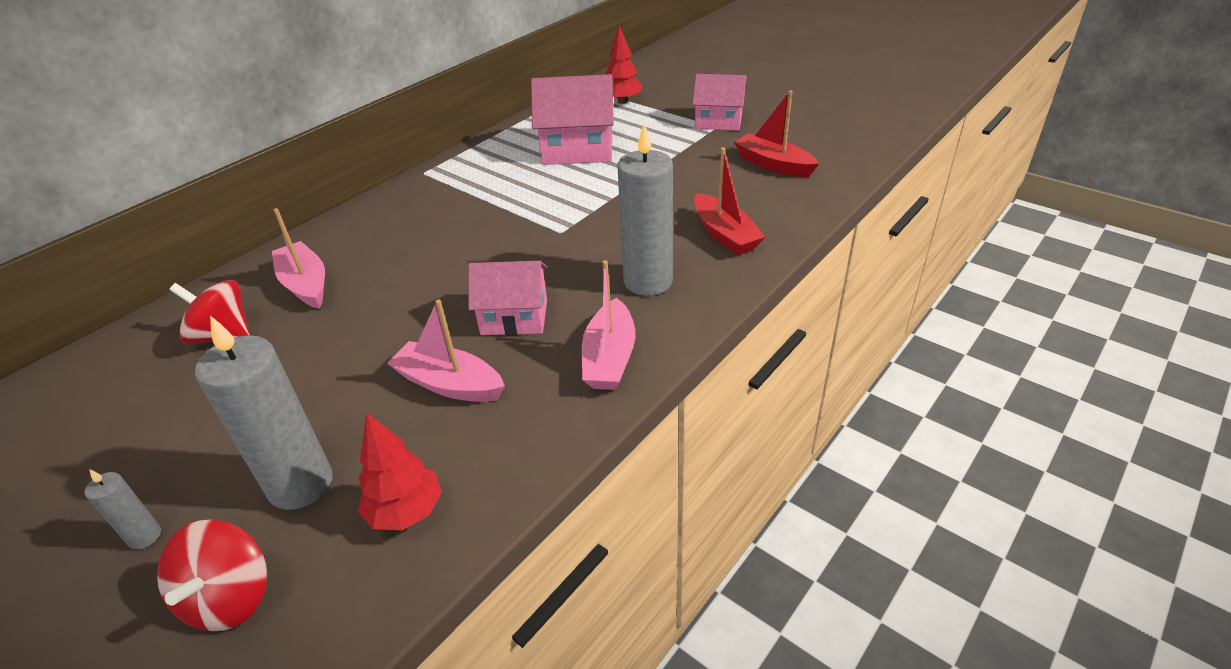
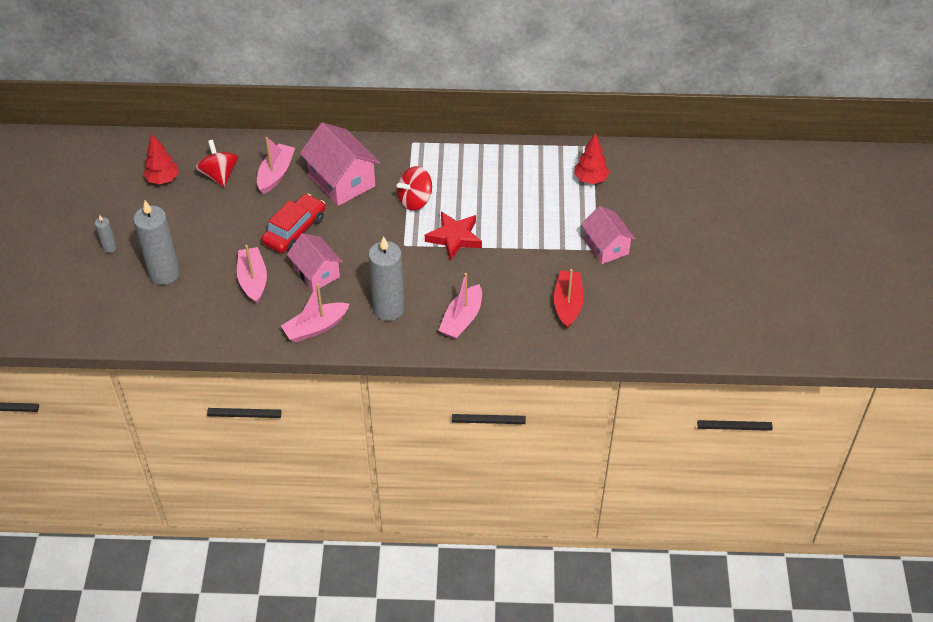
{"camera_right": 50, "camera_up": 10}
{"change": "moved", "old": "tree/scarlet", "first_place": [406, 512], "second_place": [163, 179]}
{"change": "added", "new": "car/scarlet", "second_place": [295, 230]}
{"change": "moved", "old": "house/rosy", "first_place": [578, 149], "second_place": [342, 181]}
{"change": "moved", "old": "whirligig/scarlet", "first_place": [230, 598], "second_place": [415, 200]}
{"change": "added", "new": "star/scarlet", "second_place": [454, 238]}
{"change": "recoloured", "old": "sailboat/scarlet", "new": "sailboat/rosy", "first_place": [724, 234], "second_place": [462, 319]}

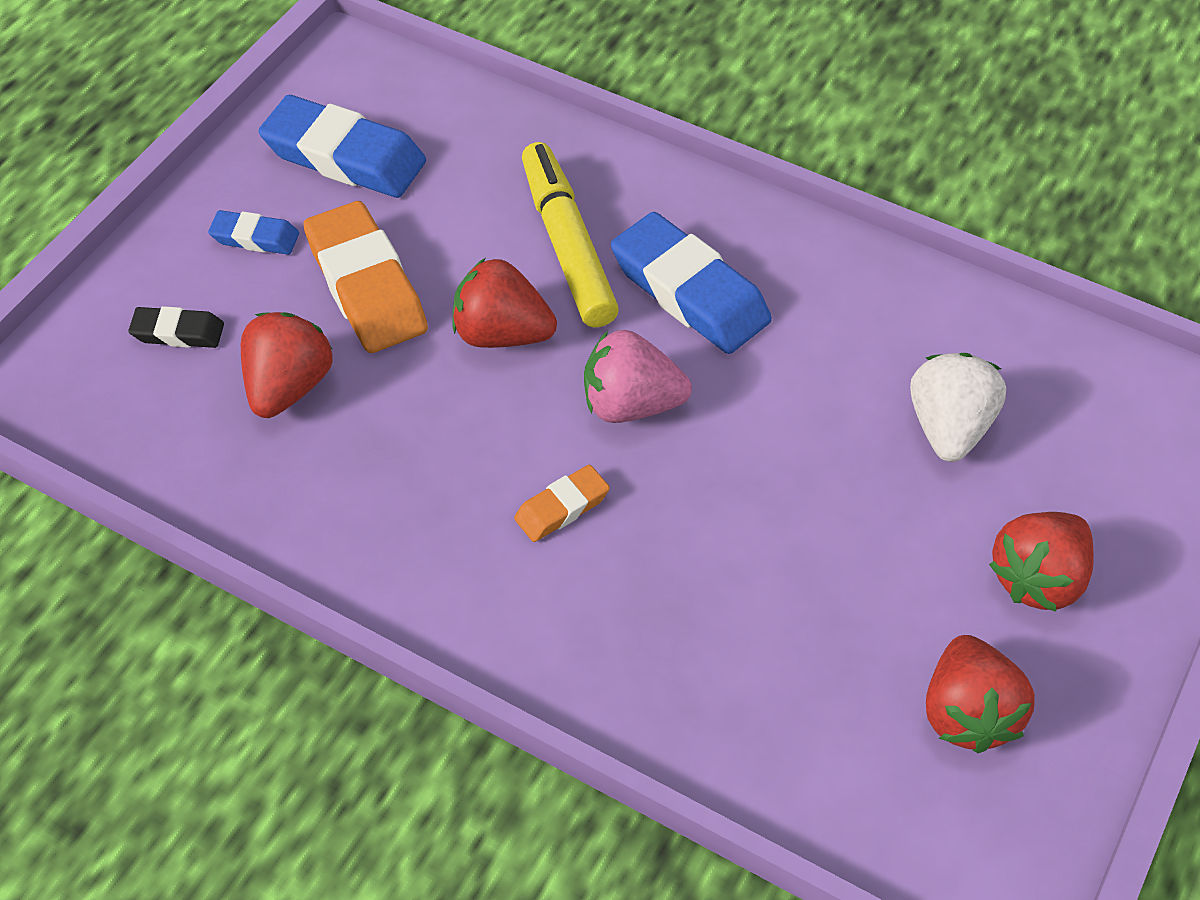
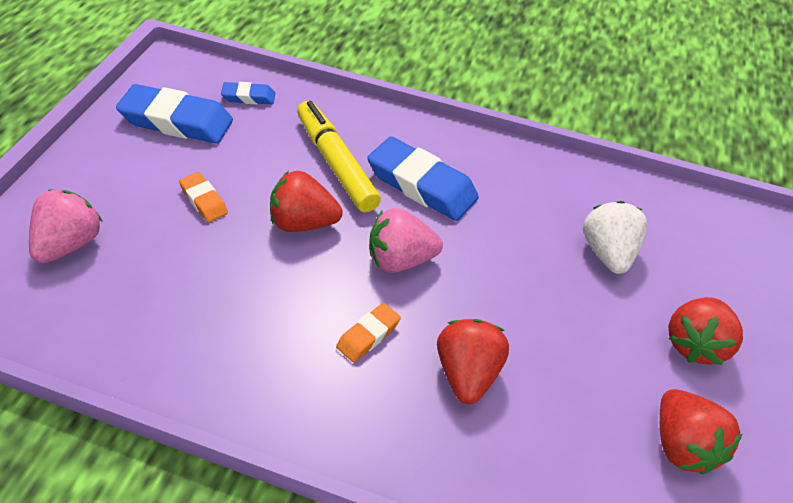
{"camera_right": -15, "camera_up": -5}
{"change": "replaced", "old": "gum eraser/black", "new": "strawberry/rosy", "first_place": [178, 332], "second_place": [70, 244]}
{"change": "resized", "old": "gum eraser/bright orange", "first_place": [366, 286], "second_place": [204, 200], "factor": 0.51}
{"change": "moved", "old": "gum eraser/cobalt", "first_place": [255, 238], "second_place": [248, 97]}
{"change": "moved", "old": "strawberry/scarlet", "first_place": [288, 386], "second_place": [467, 373]}

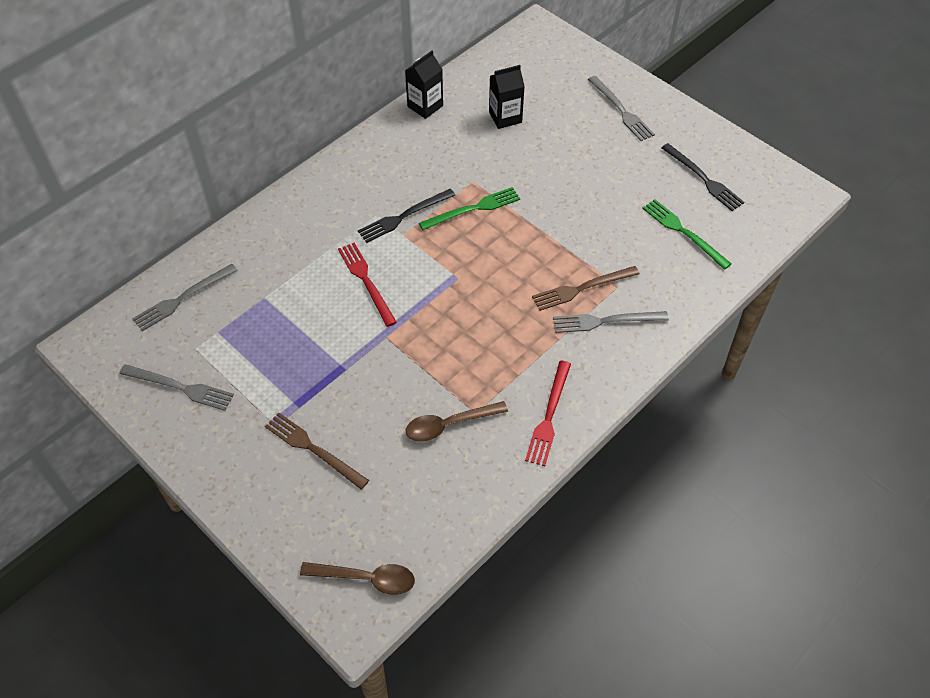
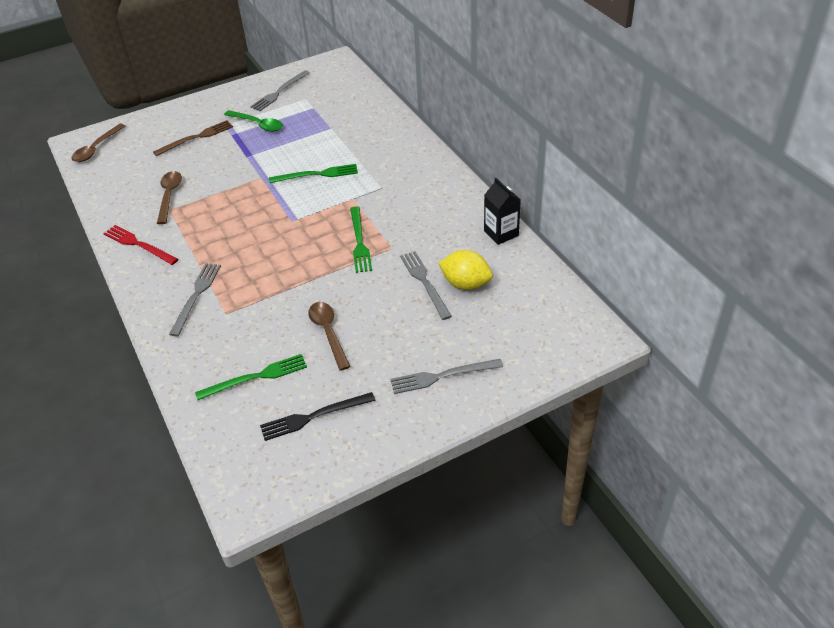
{"camera_right": 110, "camera_up": -10}
{"change": "added", "new": "teaspoon/emerald", "second_place": [258, 124]}
{"change": "recoloured", "old": "dinner fork/scarlet", "new": "dinner fork/emerald", "first_place": [366, 281], "second_place": [317, 174]}
{"change": "added", "new": "teaspoon/russet", "second_place": [328, 332]}
{"change": "moved", "old": "dinner fork/grey", "first_place": [182, 298], "second_place": [424, 282]}
{"change": "replaced", "old": "carton/black", "new": "lemon/bright yellow", "first_place": [505, 117], "second_place": [466, 284]}
{"change": "removed", "old": "dinner fork/black", "first_place": [404, 216]}
{"change": "removed", "old": "dinner fork/russet", "first_place": [582, 288]}

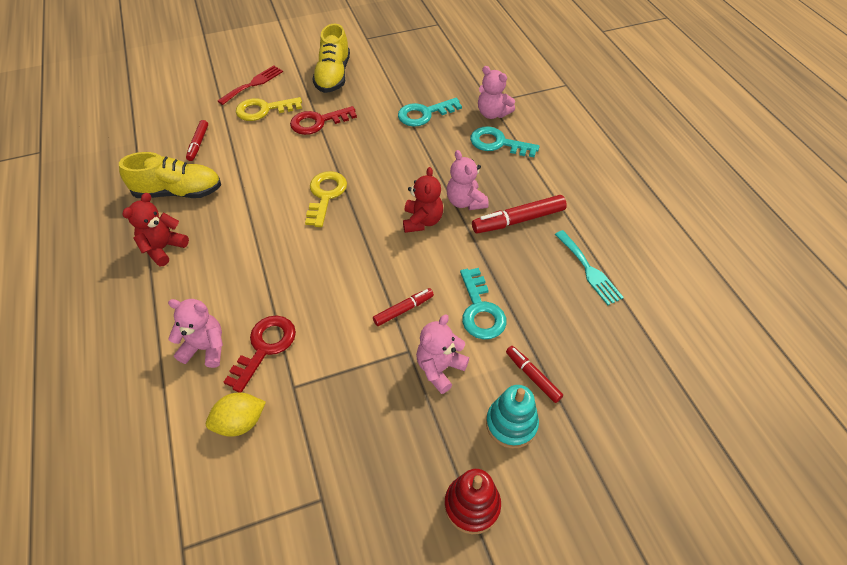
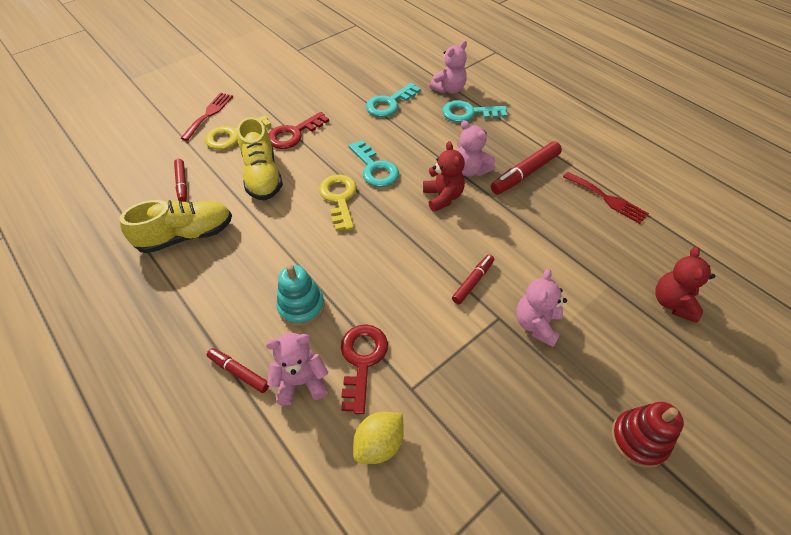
{"camera_right": -20, "camera_up": 0}
{"change": "moved", "old": "marker/scarlet", "first_place": [532, 376], "second_place": [239, 372]}
{"change": "moved", "old": "sneaker/bright yellow", "first_place": [333, 76], "second_place": [262, 176]}
{"change": "moved", "old": "ring stacker/turquoise", "first_place": [511, 424], "second_place": [301, 306]}
{"change": "moved", "old": "latchkey/turquoise", "first_place": [480, 310], "second_place": [375, 168]}
{"change": "turned", "old": "teddy/rosy", "first_place": [492, 113], "second_place": [449, 89], "degrees": -60}
{"change": "recoloured", "old": "dinner fork/turquoise", "new": "dinner fork/scarlet", "first_place": [589, 270], "second_place": [607, 199]}
{"change": "moved", "old": "teddy/scarlet", "first_place": [163, 248], "second_place": [672, 303]}

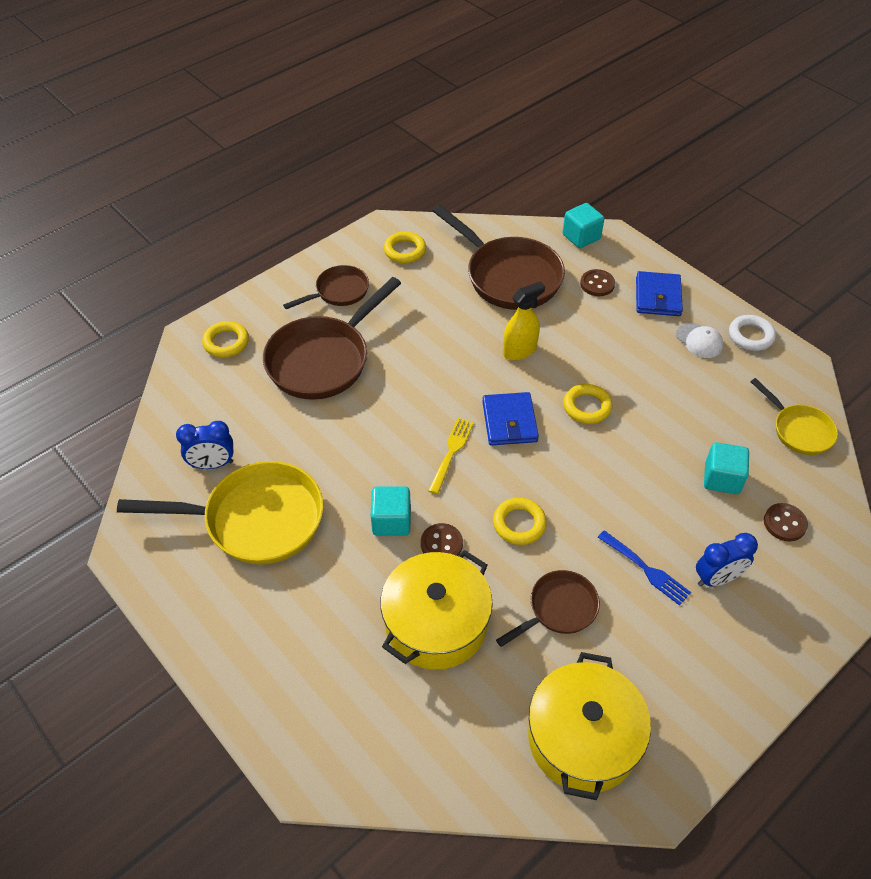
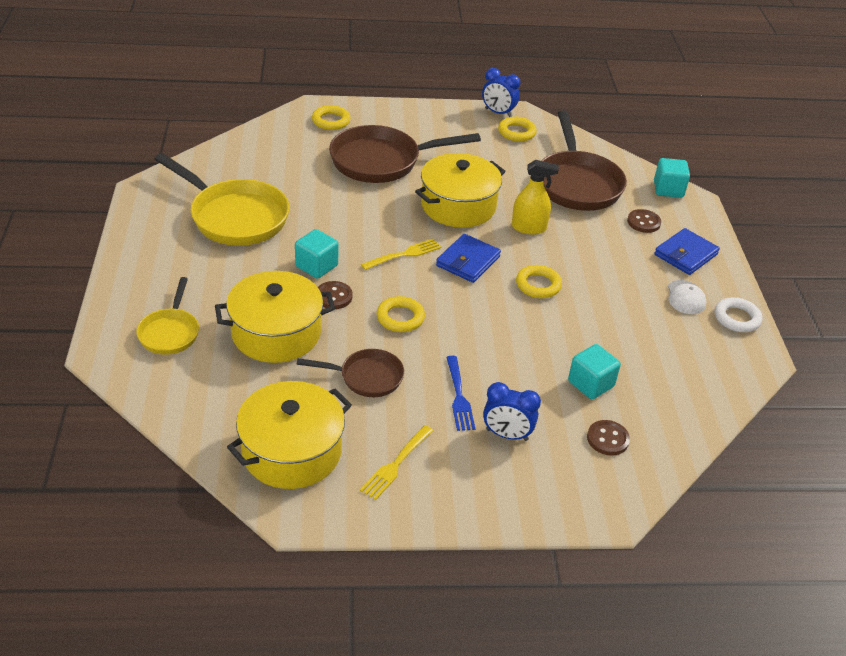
{"camera_right": 35, "camera_up": -10}
{"change": "moved", "old": "frying pan/bright yellow", "first_place": [799, 430], "second_place": [170, 332]}
{"change": "added", "new": "dinner fork/bright yellow", "second_place": [396, 464]}
{"change": "added", "new": "pot/bright yellow", "second_place": [458, 206]}
{"change": "moved", "old": "bedside clock/cobalt", "first_place": [212, 464], "second_place": [498, 113]}
{"change": "removed", "old": "frying pan/russet", "first_place": [338, 292]}

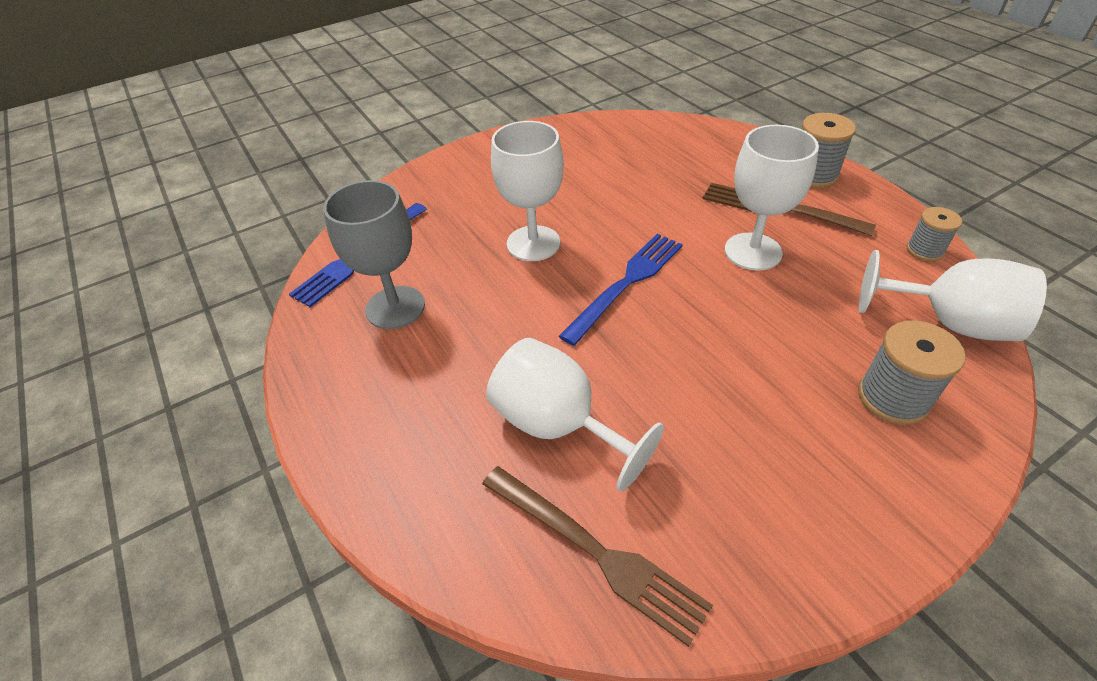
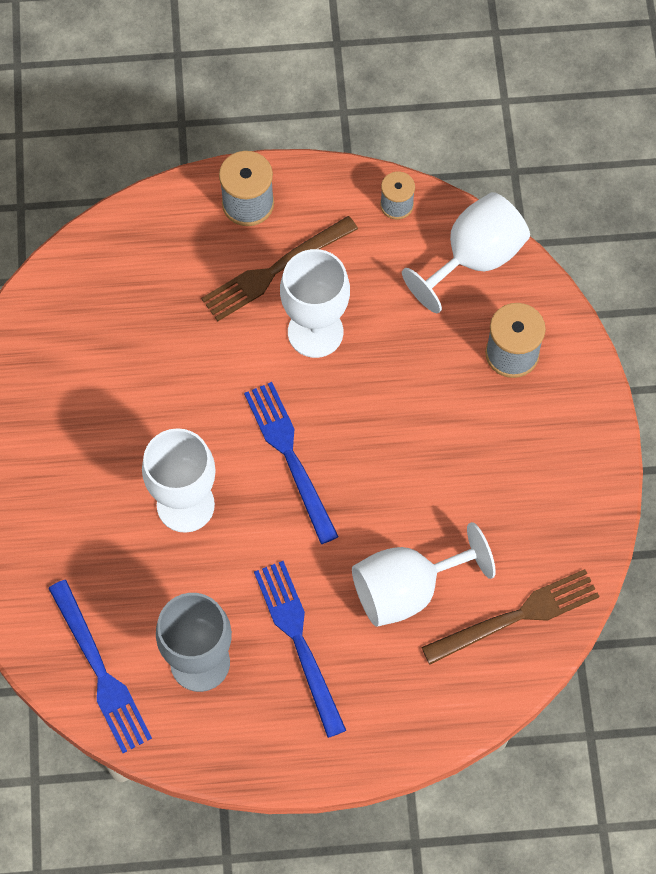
{"camera_right": -65, "camera_up": 20}
{"change": "added", "new": "dinner fork/cobalt", "second_place": [299, 641]}

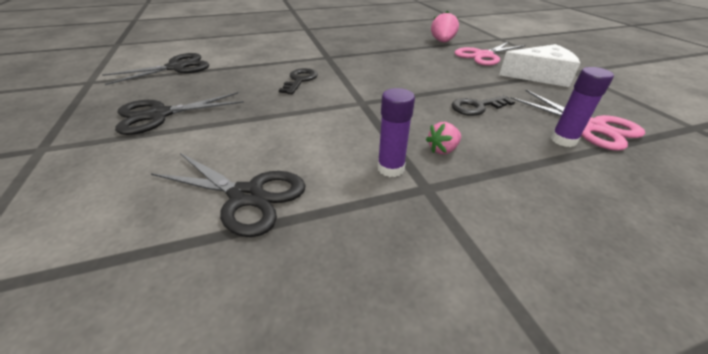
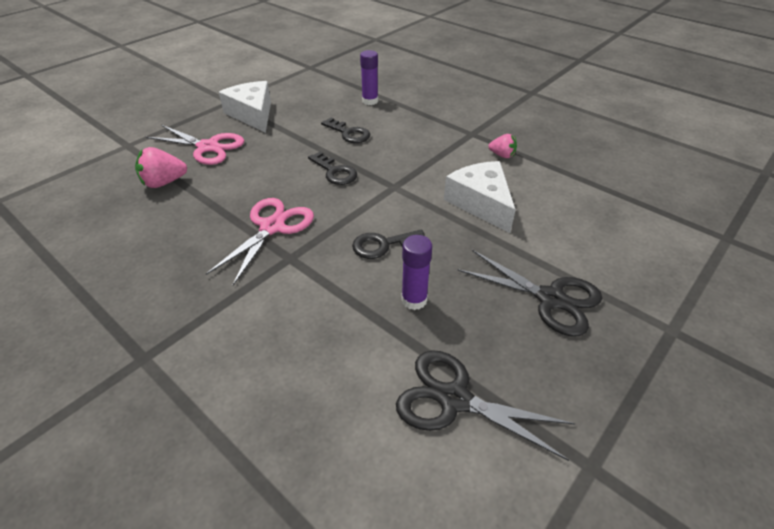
{"camera_right": -120, "camera_up": 5}
{"change": "moved", "old": "scissors/rosy", "first_place": [591, 127], "second_place": [272, 227]}
{"change": "added", "new": "latchkey/black", "second_place": [335, 172]}
{"change": "moved", "old": "stick of glue/royal purple", "first_place": [390, 168], "second_place": [414, 300]}
{"change": "added", "new": "cheese/white", "second_place": [481, 203]}
{"change": "moved", "old": "strawberry/rosy", "first_place": [442, 150], "second_place": [502, 155]}
{"change": "removed", "old": "scissors/black", "first_place": [246, 196]}

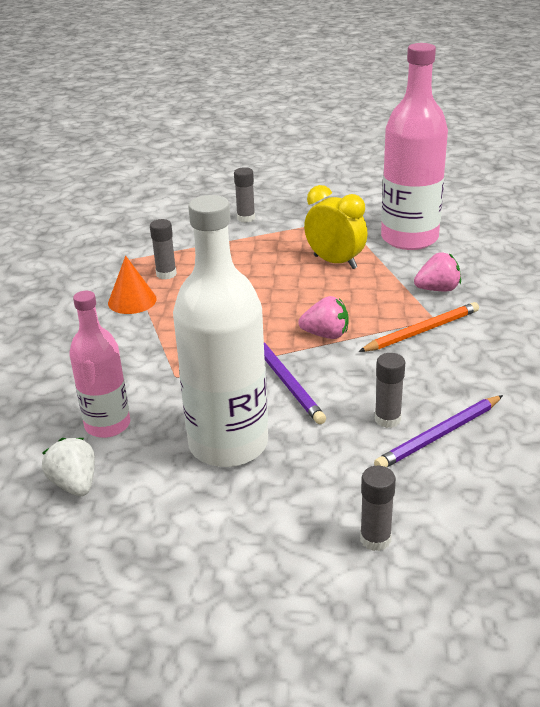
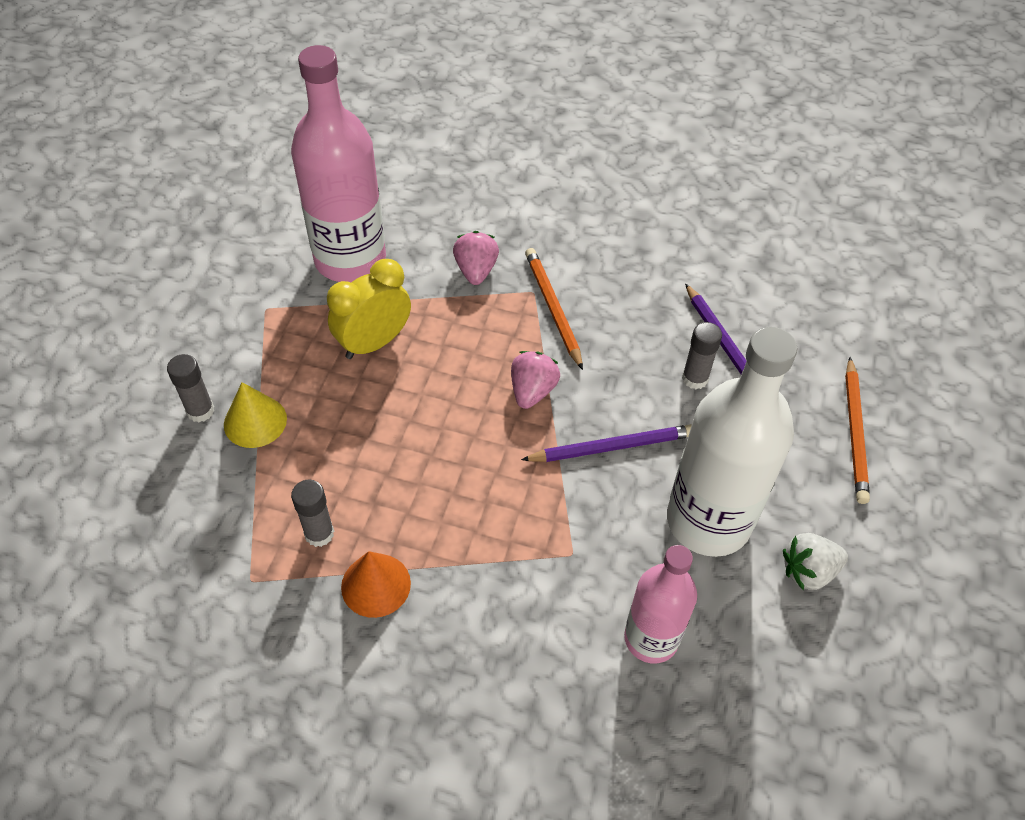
{"camera_right": -80, "camera_up": 20}
{"change": "added", "new": "solid cone/bright yellow", "second_place": [255, 421]}
{"change": "moved", "old": "strawberry/white", "first_place": [75, 484], "second_place": [808, 571]}
{"change": "replaced", "old": "stick of glue/grey", "new": "wooden pencil/bright orange", "first_place": [375, 539], "second_place": [855, 432]}

